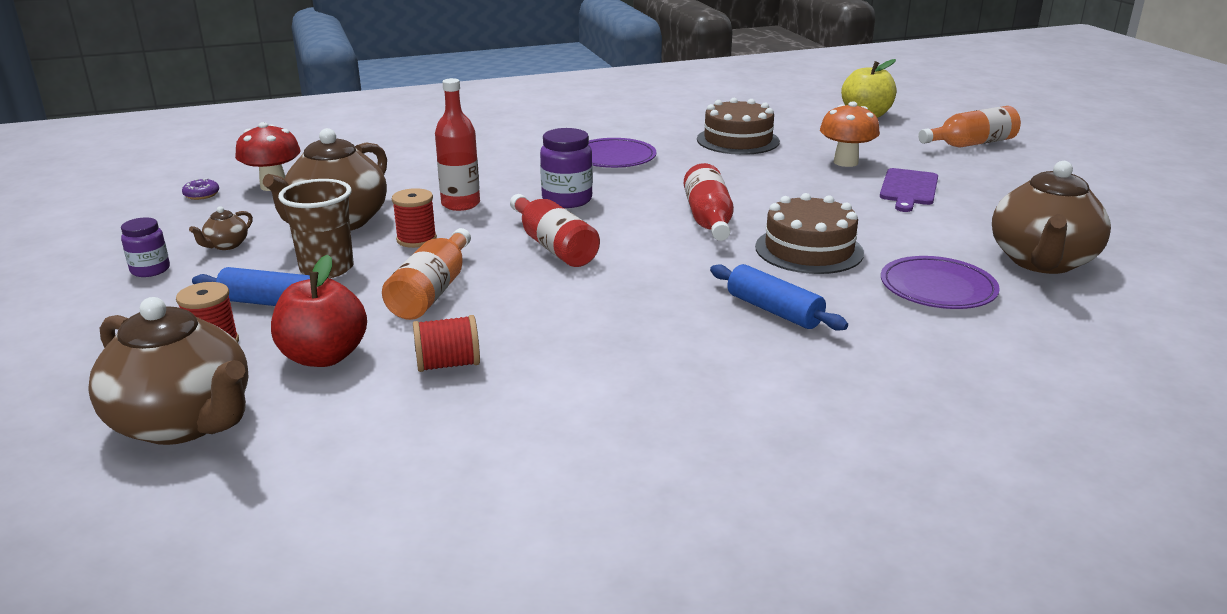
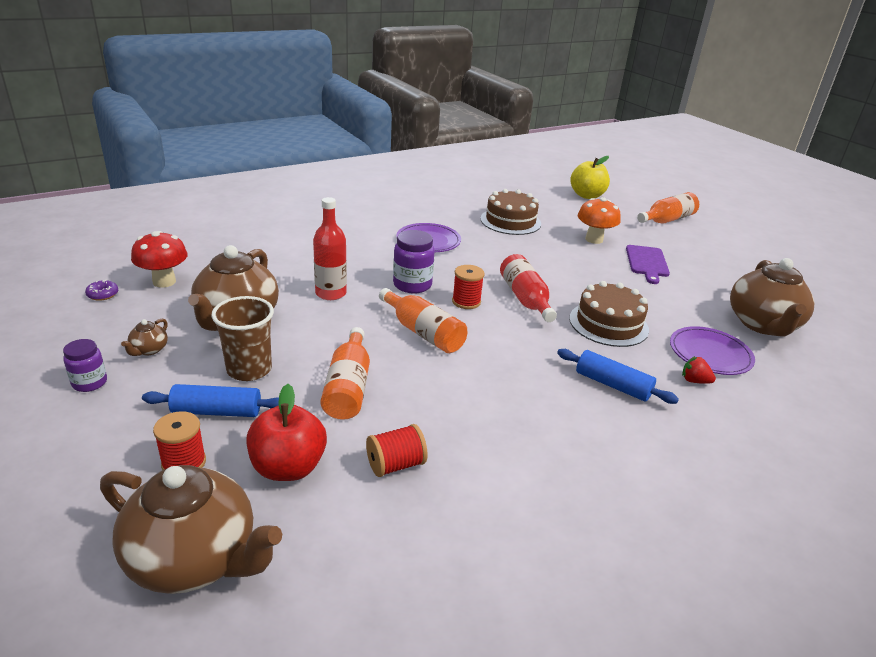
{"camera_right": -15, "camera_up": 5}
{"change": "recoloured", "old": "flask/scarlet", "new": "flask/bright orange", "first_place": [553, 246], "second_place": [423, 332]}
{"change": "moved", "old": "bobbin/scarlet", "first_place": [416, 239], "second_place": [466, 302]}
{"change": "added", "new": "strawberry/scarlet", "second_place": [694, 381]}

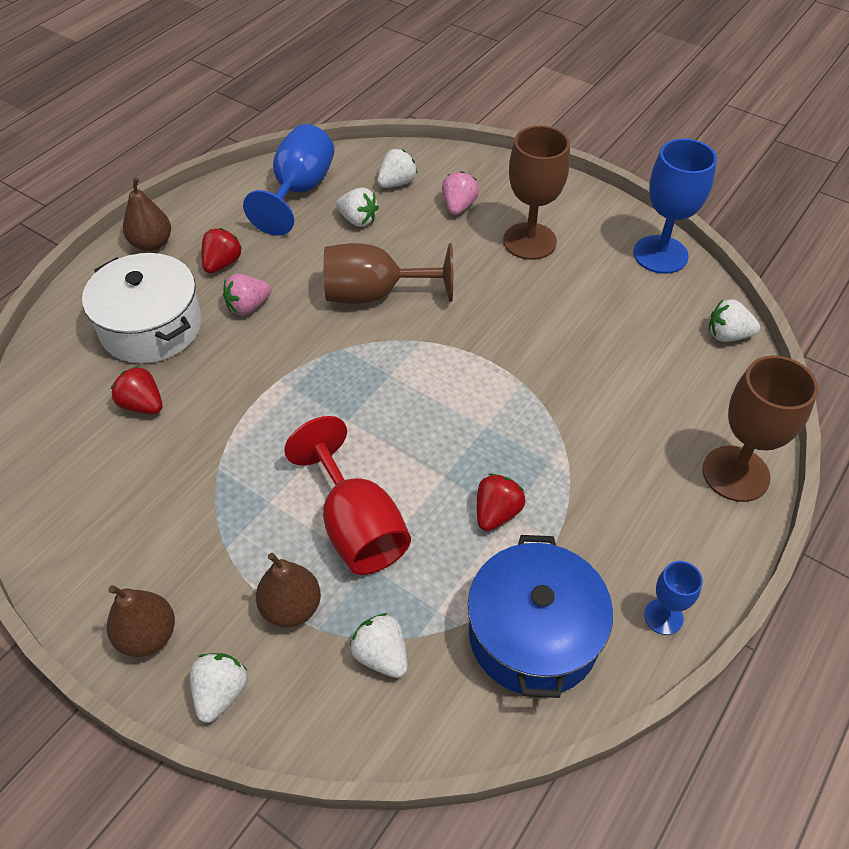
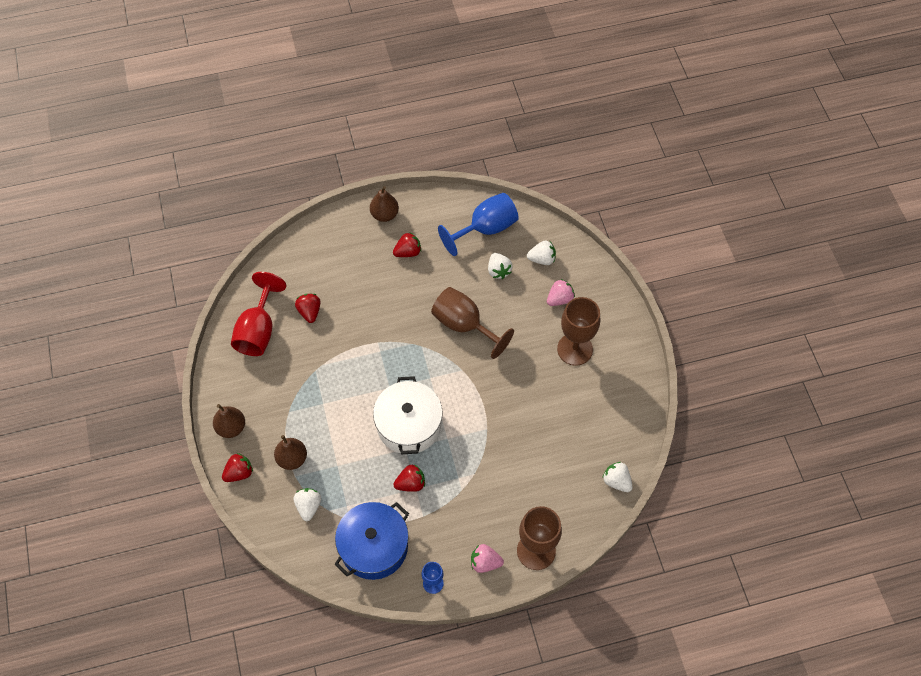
{"camera_right": 40, "camera_up": 10}
{"change": "recoloured", "old": "strawberry/white", "new": "strawberry/scarlet", "first_place": [221, 693], "second_place": [239, 473]}
{"change": "moved", "old": "wine glass/scarlet", "first_place": [356, 526], "second_place": [258, 330]}
{"change": "moved", "old": "pot/white", "first_place": [151, 327], "second_place": [409, 425]}
{"change": "moved", "old": "strawberry/rosy", "first_place": [248, 306], "second_place": [485, 562]}
{"change": "removed", "old": "wine glass/cobalt", "first_place": [660, 254]}

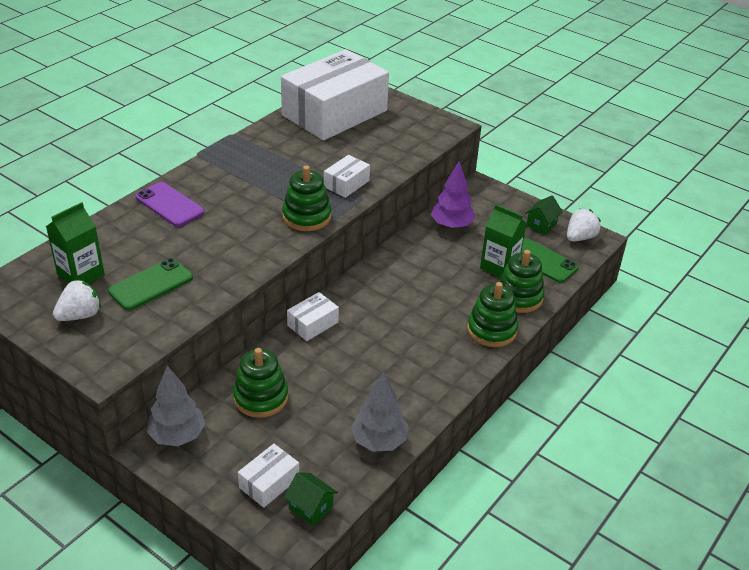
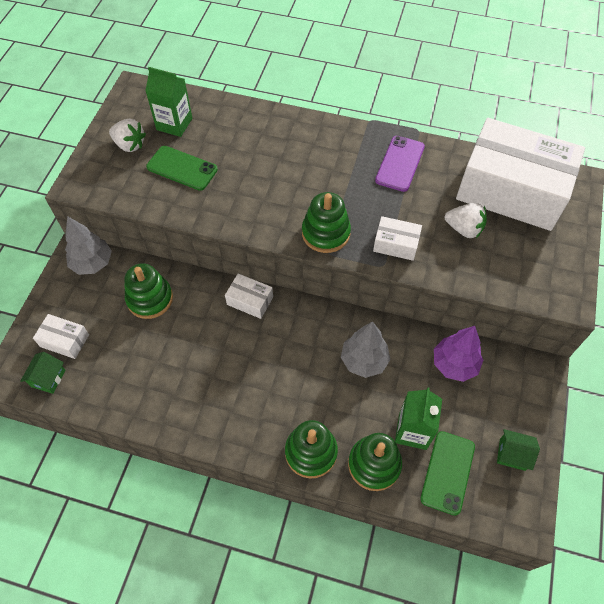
{"camera_right": 70, "camera_up": 20}
{"change": "moved", "old": "tree/grey", "first_place": [379, 441], "second_place": [364, 360]}
{"change": "moved", "old": "phone/royal purple", "first_place": [169, 205], "second_place": [400, 163]}
{"change": "moved", "old": "strawberry/white", "first_place": [580, 237], "second_place": [464, 229]}

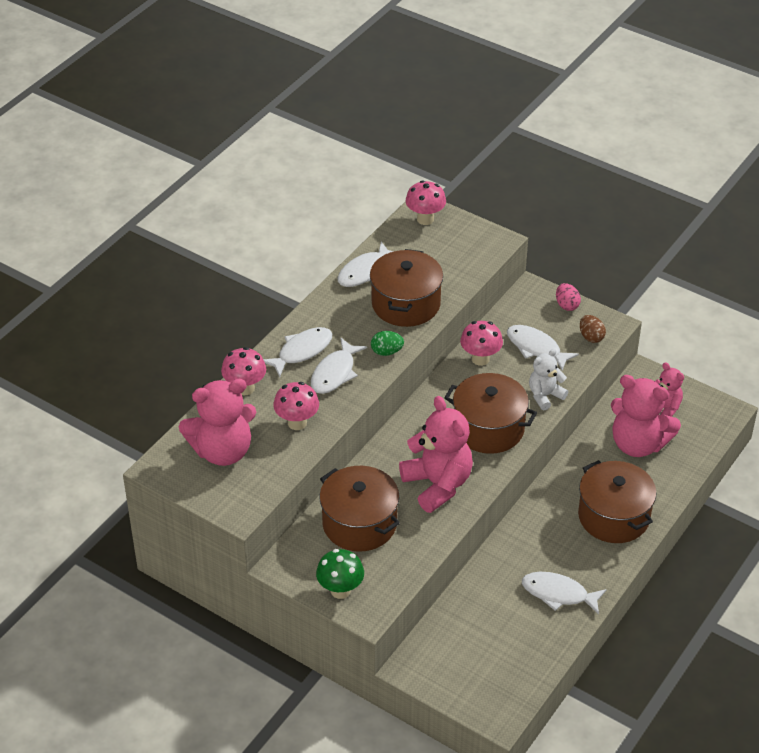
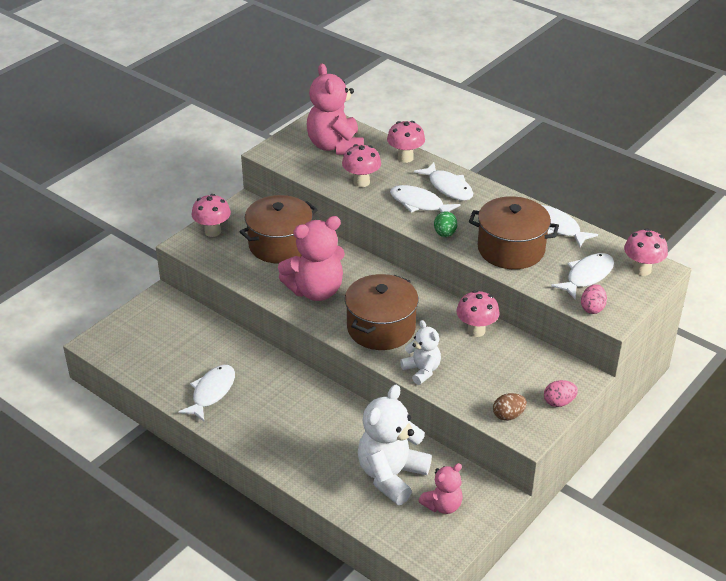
{"camera_right": 95, "camera_up": -5}
{"change": "recoloured", "old": "fungus/emerald", "new": "fungus/rosy", "first_place": [340, 590], "second_place": [213, 231]}
{"change": "recoloured", "old": "teddy/rosy", "new": "teddy/white", "first_place": [638, 444], "second_place": [391, 475]}
{"change": "moved", "old": "fish/white", "first_place": [536, 348], "second_place": [587, 276]}
{"change": "added", "new": "egg shape/rosy", "second_place": [592, 308]}
{"change": "removed", "old": "pot/russet", "first_place": [613, 516]}

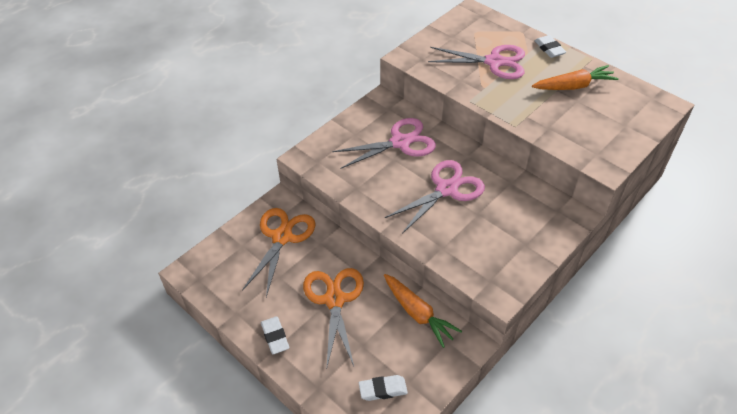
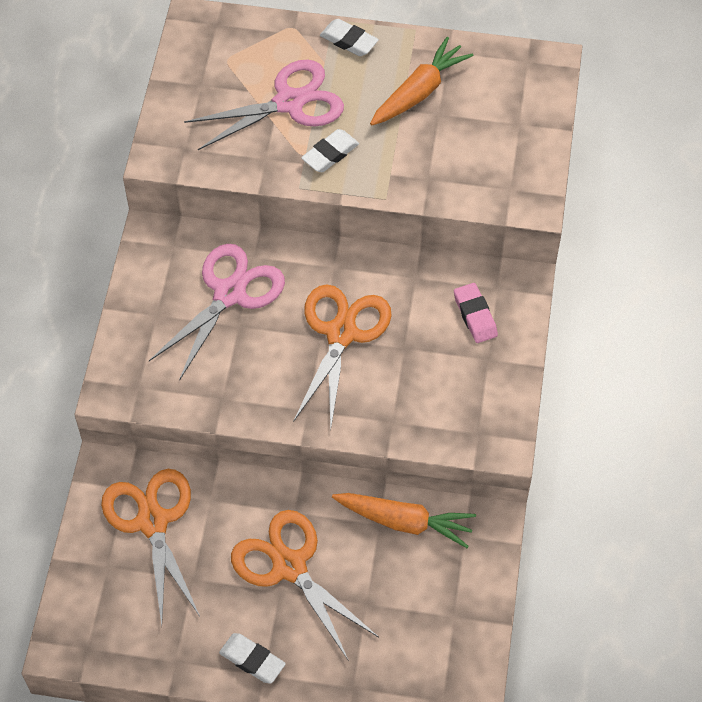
{"camera_right": -35, "camera_up": 10}
{"change": "recoloured", "old": "scissors/rosy", "new": "scissors/bright orange", "first_place": [446, 189], "second_place": [341, 333]}
{"change": "moved", "old": "gum eraser/white", "first_place": [383, 389], "second_place": [330, 154]}
{"change": "added", "new": "gum eraser/rosy", "second_place": [475, 315]}

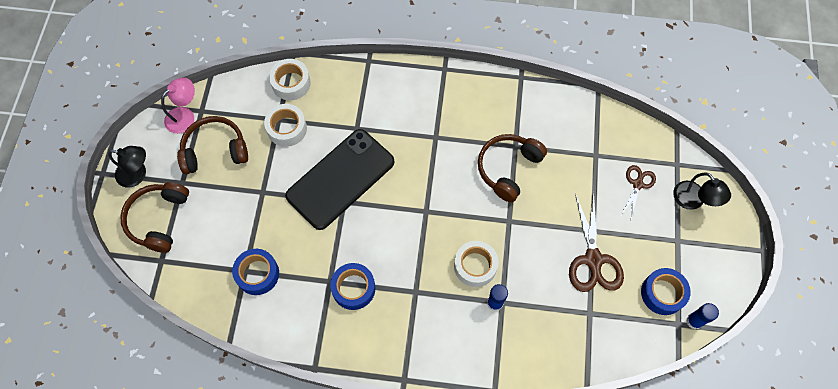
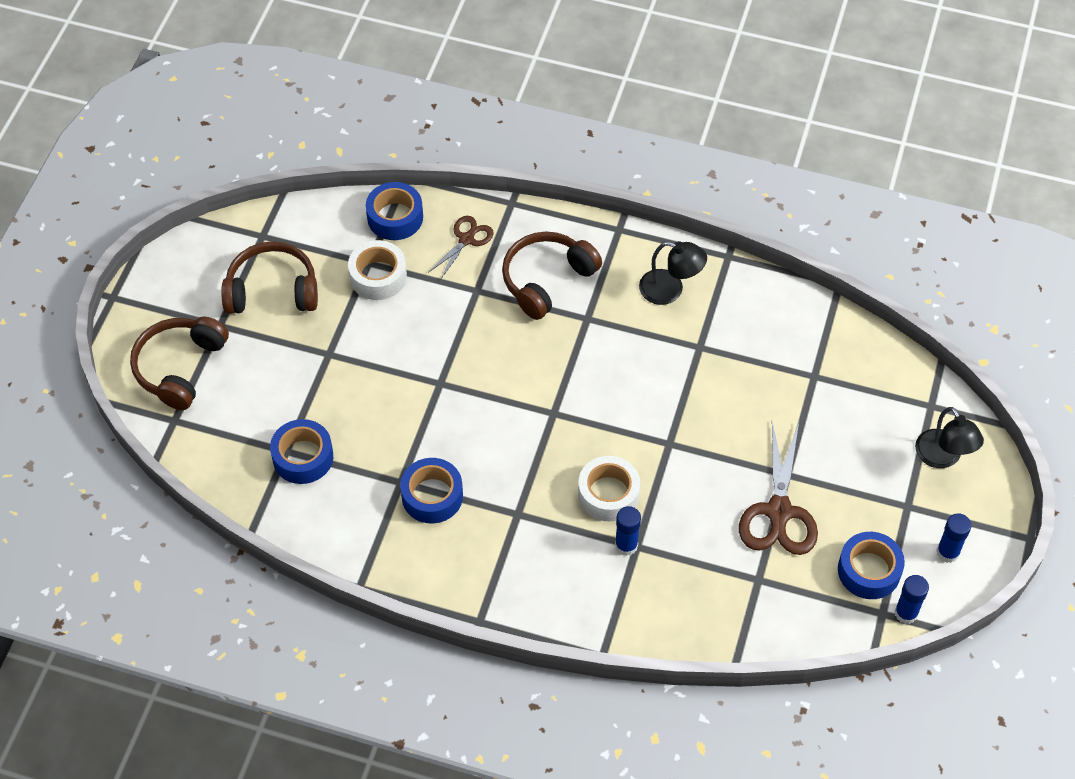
{"camera_right": 10, "camera_up": -10}
{"change": "recoloured", "old": "sticky tape/white", "new": "sticky tape/cobalt", "first_place": [291, 83], "second_place": [395, 217]}
{"change": "moved", "old": "scissors/russet", "first_place": [637, 184], "second_place": [466, 239]}
{"change": "moved", "old": "over-ear headphones/russet", "first_place": [508, 169], "second_place": [547, 280]}
{"change": "moved", "old": "desk lamp/black", "first_place": [137, 174], "second_place": [670, 290]}
{"change": "added", "new": "stick of glue/cobalt", "second_place": [947, 552]}
{"change": "removed", "old": "desk lamp/rosy", "first_place": [185, 116]}
{"change": "removed", "old": "phone/black", "first_place": [340, 179]}

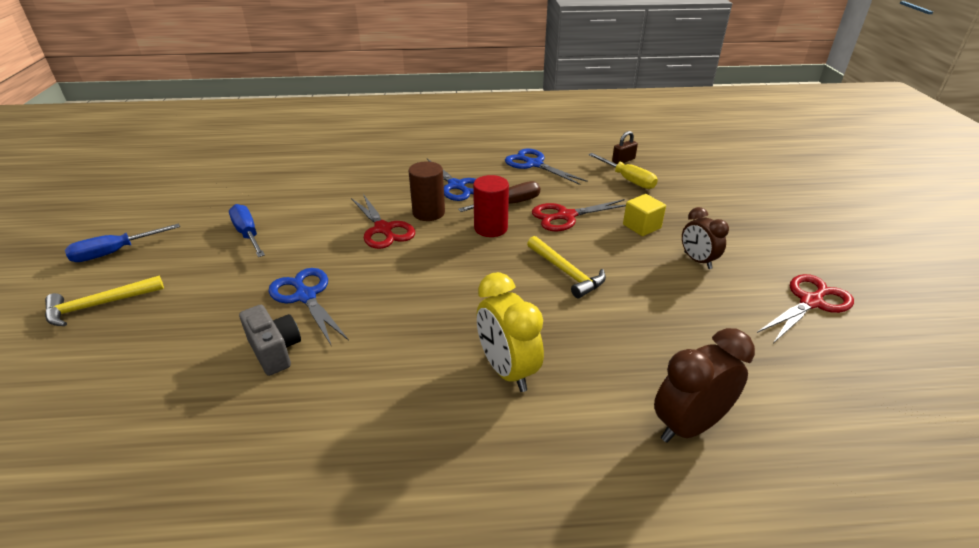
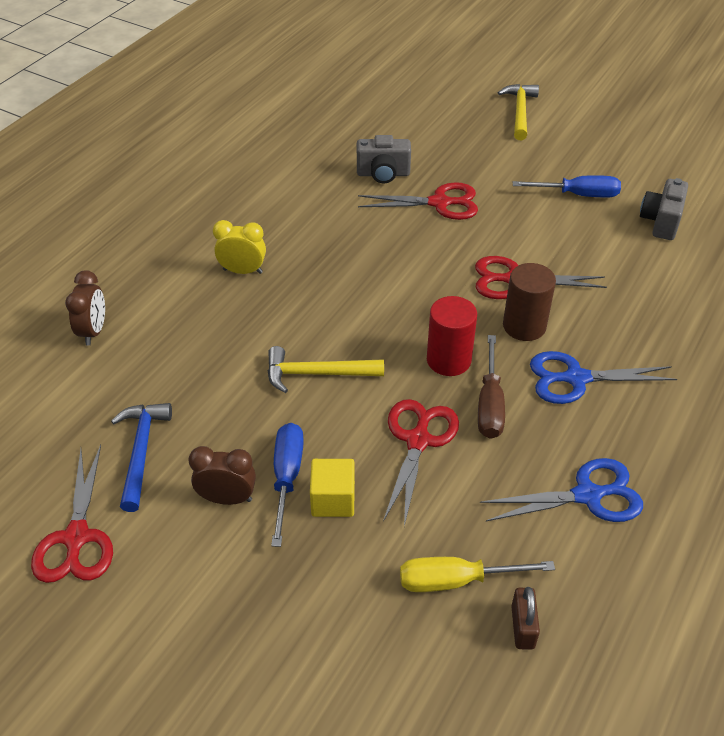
{"camera_right": 125, "camera_up": 10}
{"change": "resized", "old": "bedside clock/russet", "first_place": [689, 425], "second_place": [93, 331], "factor": 0.66}
{"change": "added", "new": "carpenter's hammer/cobalt", "second_place": [141, 451]}
{"change": "resized", "old": "bedside clock/bright yellow", "first_place": [507, 370], "second_place": [243, 271], "factor": 0.66}
{"change": "moved", "old": "screwdriver/cobalt", "first_place": [114, 252], "second_place": [287, 477]}
{"change": "recoloured", "old": "scissors/cobalt", "new": "scissors/scarlet", "first_place": [306, 296], "second_place": [439, 203]}
{"change": "added", "new": "camera/grey", "second_place": [660, 221]}

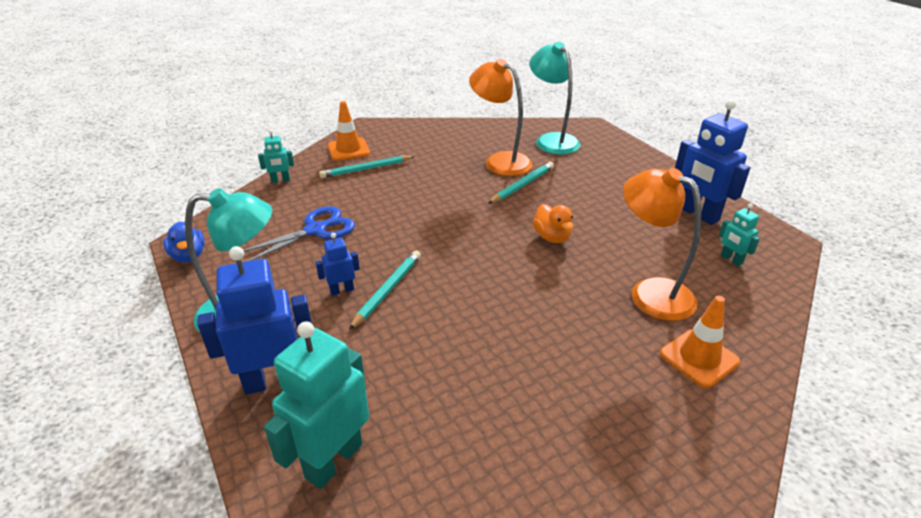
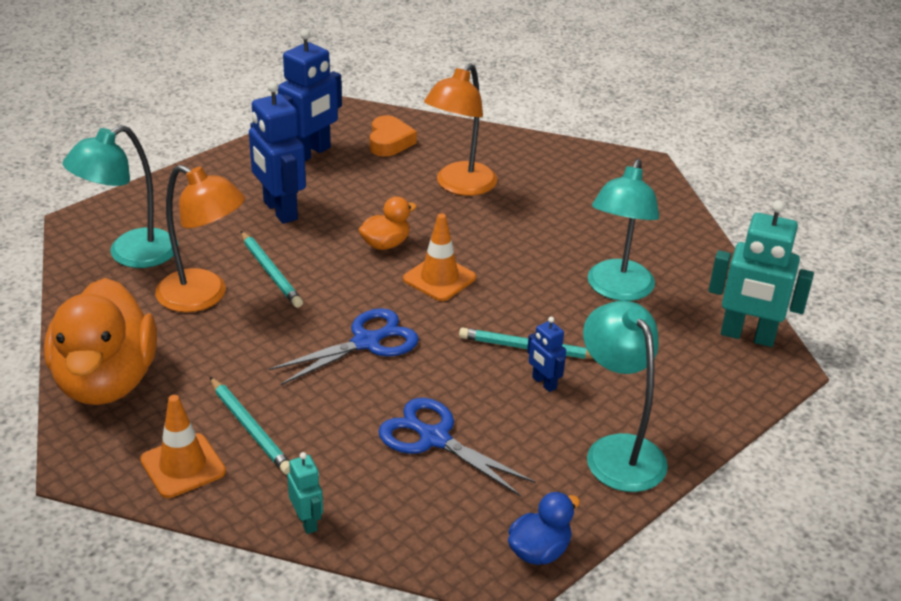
{"camera_right": -105, "camera_up": 0}
{"change": "added", "new": "duck/bright orange", "second_place": [106, 381]}
{"change": "turned", "old": "desk lamp/bright orange", "first_place": [500, 161], "second_place": [204, 296], "degrees": -90}
{"change": "turned", "old": "wooden pencil/turquoise", "first_place": [522, 185], "second_place": [271, 272], "degrees": -150}
{"change": "moved", "old": "toy robot/cobalt", "first_place": [273, 381], "second_place": [279, 210]}
{"change": "added", "new": "scissors/cobalt", "second_place": [366, 342]}
{"change": "replaced", "old": "toy robot/turquoise", "new": "heart shape/bright orange", "first_place": [731, 259], "second_place": [389, 142]}
{"change": "moved", "old": "safety cone/bright orange", "first_place": [699, 358], "second_place": [439, 278]}
{"change": "added", "new": "desk lamp/turquoise", "second_place": [617, 290]}

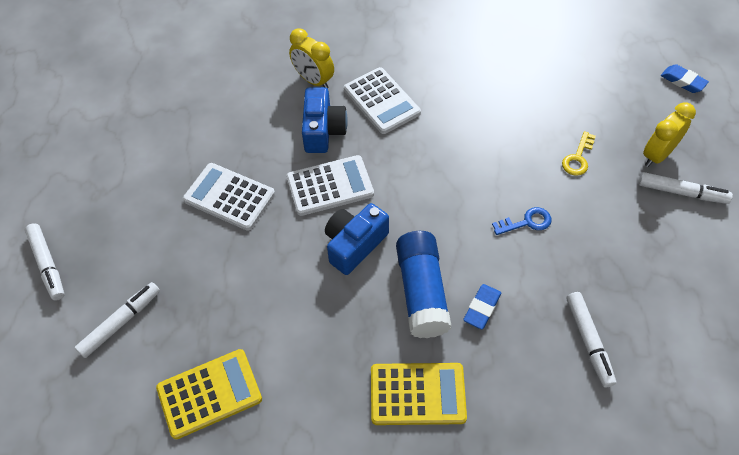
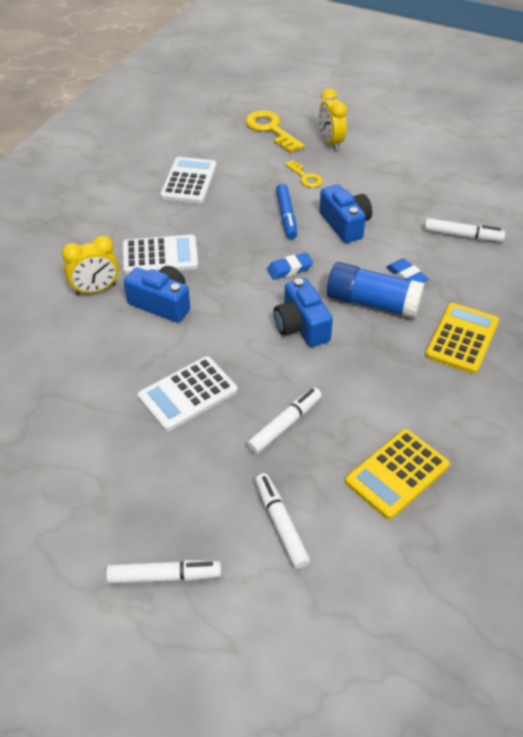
{"camera_right": -65, "camera_up": -10}
{"change": "moved", "old": "adding machine/white", "first_place": [330, 186], "second_place": [189, 181]}
{"change": "added", "new": "latchkey/bright yellow", "second_place": [271, 129]}
{"change": "moved", "old": "marker/white", "first_place": [681, 192], "second_place": [285, 425]}
{"change": "moved", "old": "gum eraser/cobalt", "first_place": [682, 81], "second_place": [289, 269]}
{"change": "added", "new": "marker/cobalt", "second_place": [286, 216]}
{"change": "replaced", "old": "latchkey/cobalt", "new": "camera/cobalt", "first_place": [526, 222], "second_place": [345, 224]}
{"change": "turned", "old": "adding machine/bright yellow", "first_place": [209, 393], "second_place": [397, 474], "degrees": -135}

